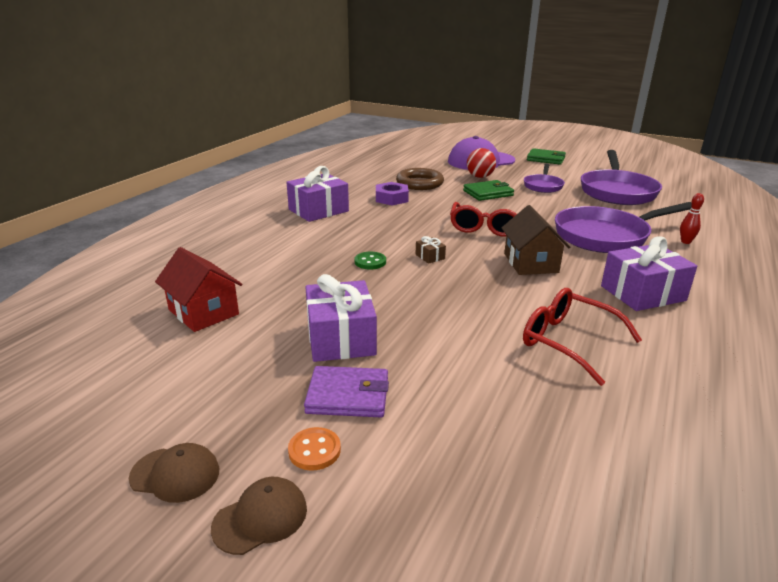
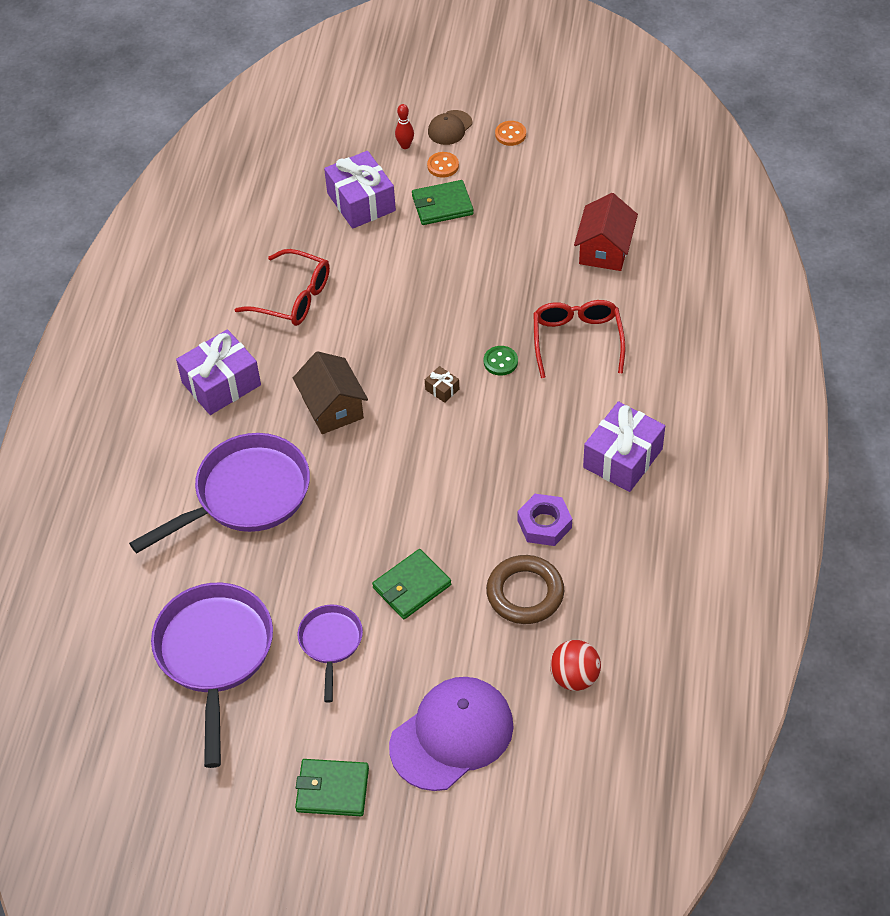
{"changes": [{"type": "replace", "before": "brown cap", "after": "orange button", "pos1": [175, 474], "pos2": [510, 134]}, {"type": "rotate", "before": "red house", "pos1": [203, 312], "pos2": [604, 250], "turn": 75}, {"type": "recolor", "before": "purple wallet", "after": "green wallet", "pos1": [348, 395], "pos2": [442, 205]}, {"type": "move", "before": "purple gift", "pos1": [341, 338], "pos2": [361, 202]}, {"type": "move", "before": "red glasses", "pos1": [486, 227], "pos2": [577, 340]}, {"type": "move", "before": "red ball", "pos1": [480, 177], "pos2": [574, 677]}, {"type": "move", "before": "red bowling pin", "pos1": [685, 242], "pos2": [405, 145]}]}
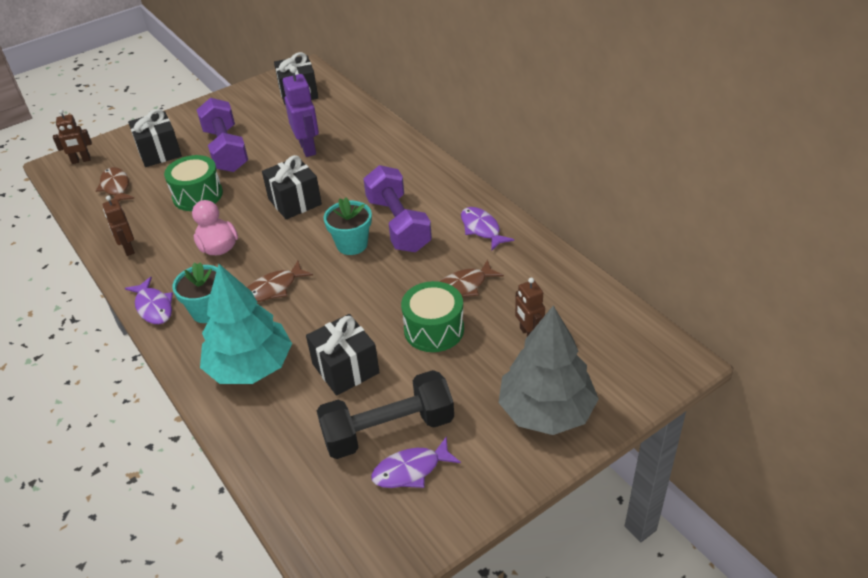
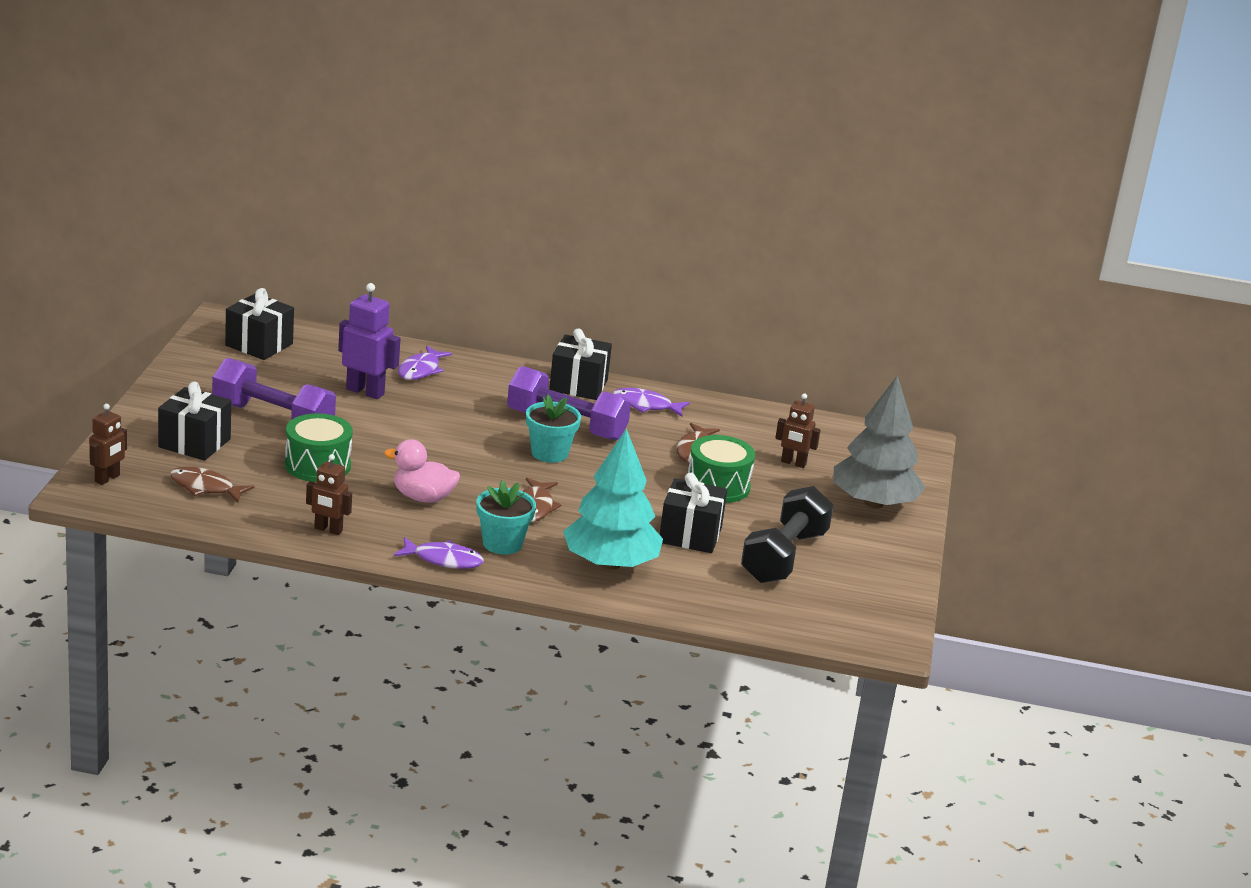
{"changes": [{"type": "move", "before": "black gift", "pos1": [294, 201], "pos2": [578, 385]}, {"type": "move", "before": "purple fish", "pos1": [411, 470], "pos2": [421, 370]}]}
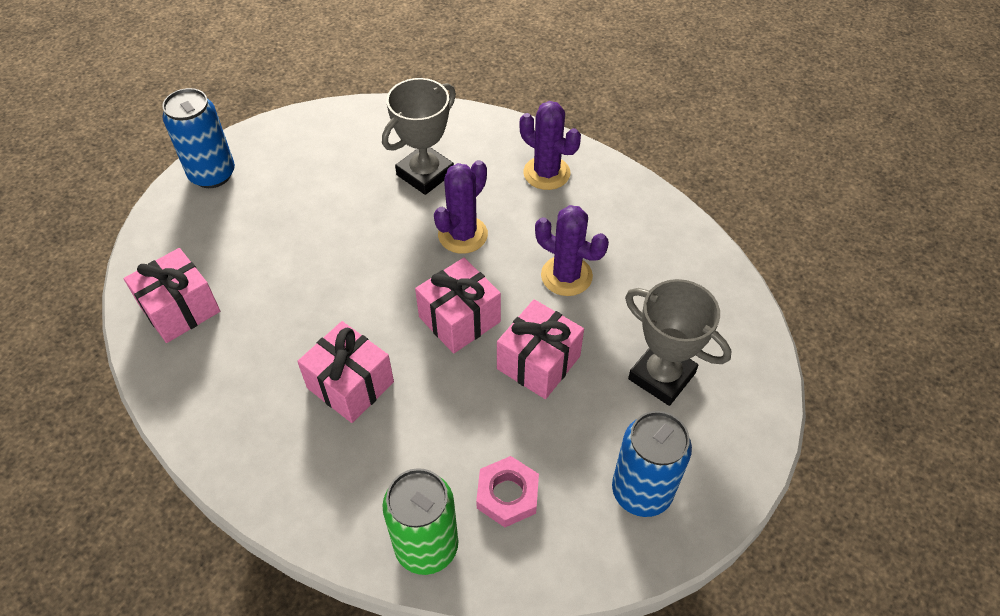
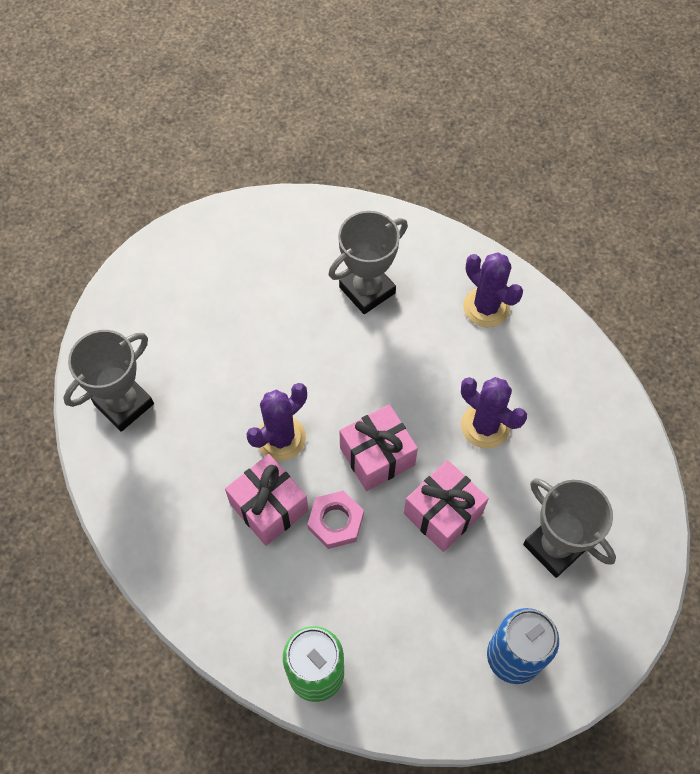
{"changes": [{"type": "replace", "before": "pink gift", "after": "grey trophy", "pos1": [180, 309], "pos2": [124, 404]}, {"type": "delete", "before": "blue can", "pos1": [212, 174]}, {"type": "move", "before": "purple cactus", "pos1": [462, 235], "pos2": [281, 438]}, {"type": "move", "before": "pink nut", "pos1": [507, 494], "pos2": [335, 522]}]}
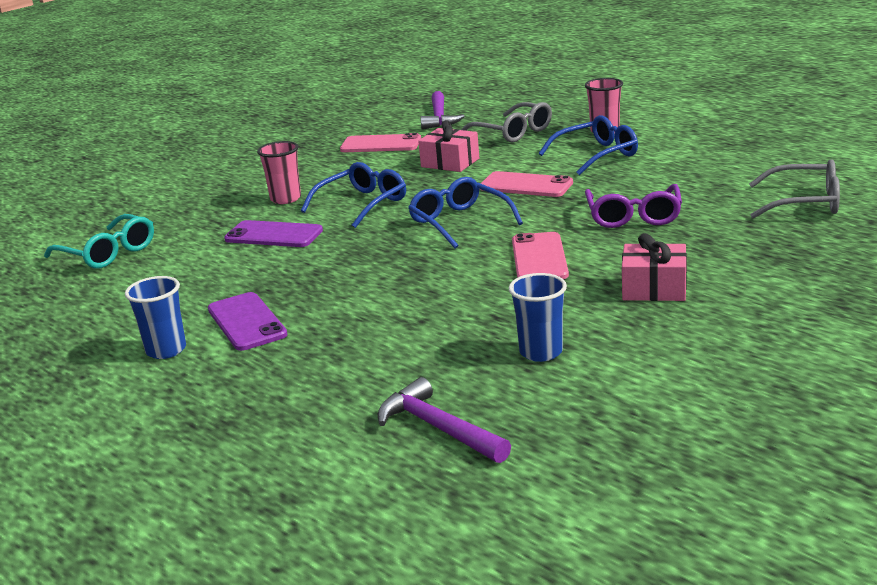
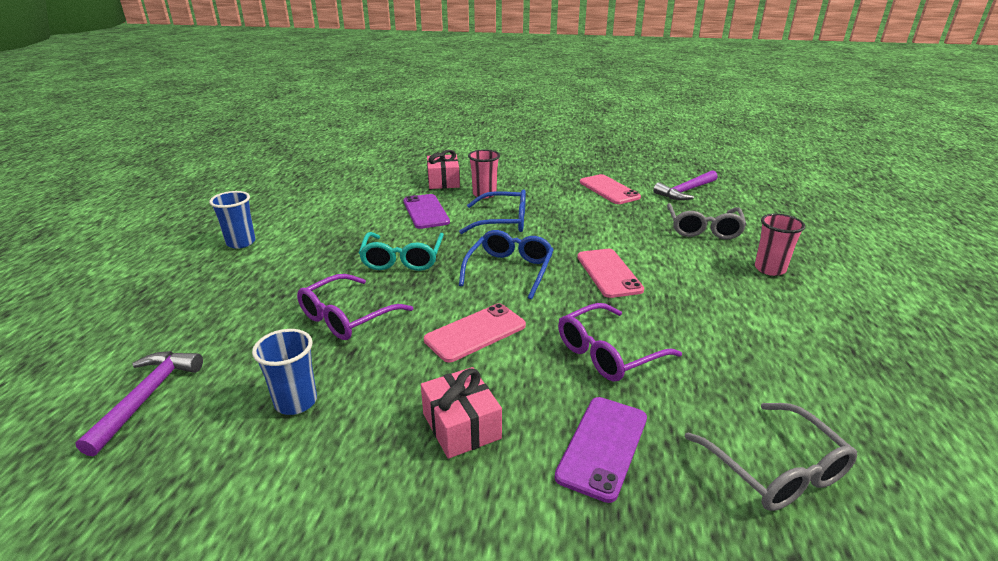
{"changes": [{"type": "move", "before": "turquoise glasses", "pos1": [107, 253], "pos2": [402, 259]}, {"type": "move", "before": "purple phone", "pos1": [247, 322], "pos2": [603, 446]}, {"type": "move", "before": "pink gift", "pos1": [450, 163], "pos2": [443, 181]}, {"type": "delete", "before": "blue glasses", "pos1": [596, 155]}, {"type": "insert", "after": "purple glasses", "pos2": [347, 317]}]}
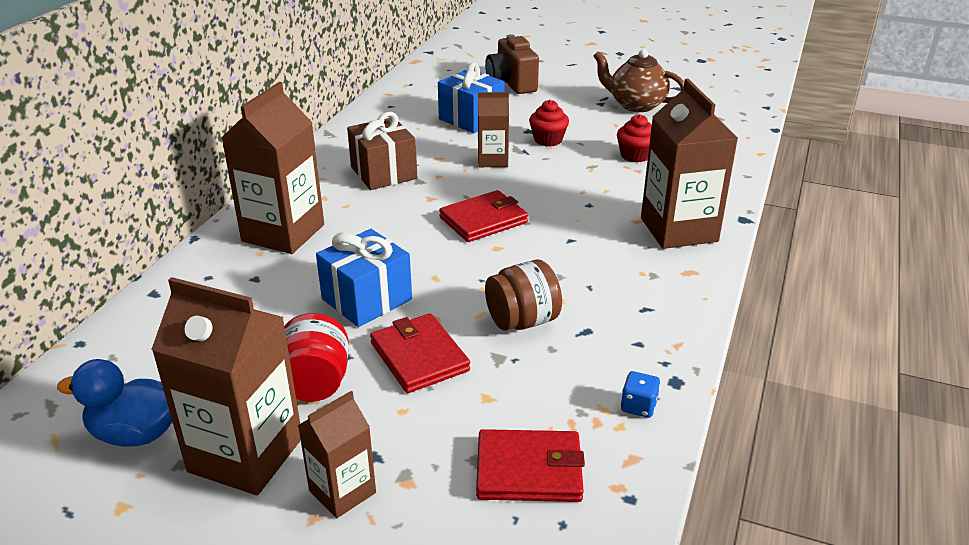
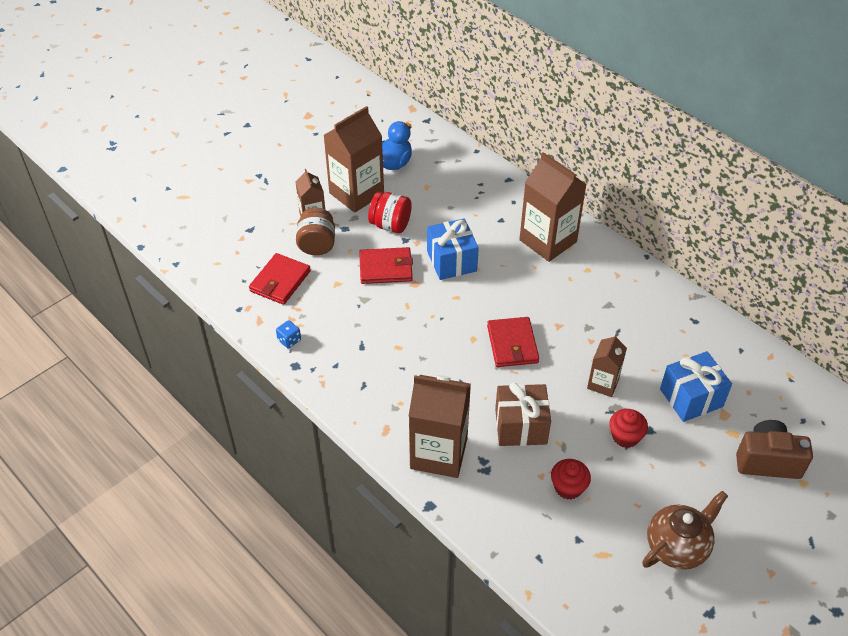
{"changes": [{"type": "move", "before": "brown gift", "pos1": [383, 173], "pos2": [521, 426]}, {"type": "move", "before": "brown jar", "pos1": [522, 321], "pos2": [317, 244]}]}
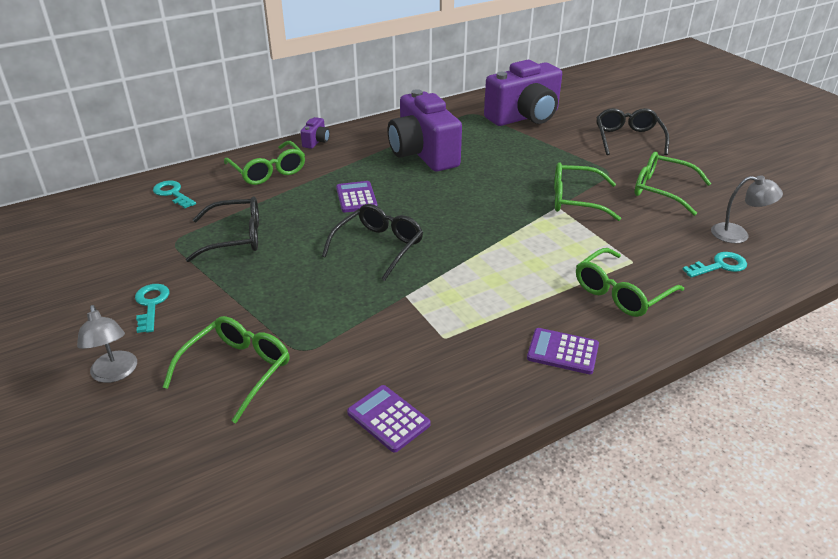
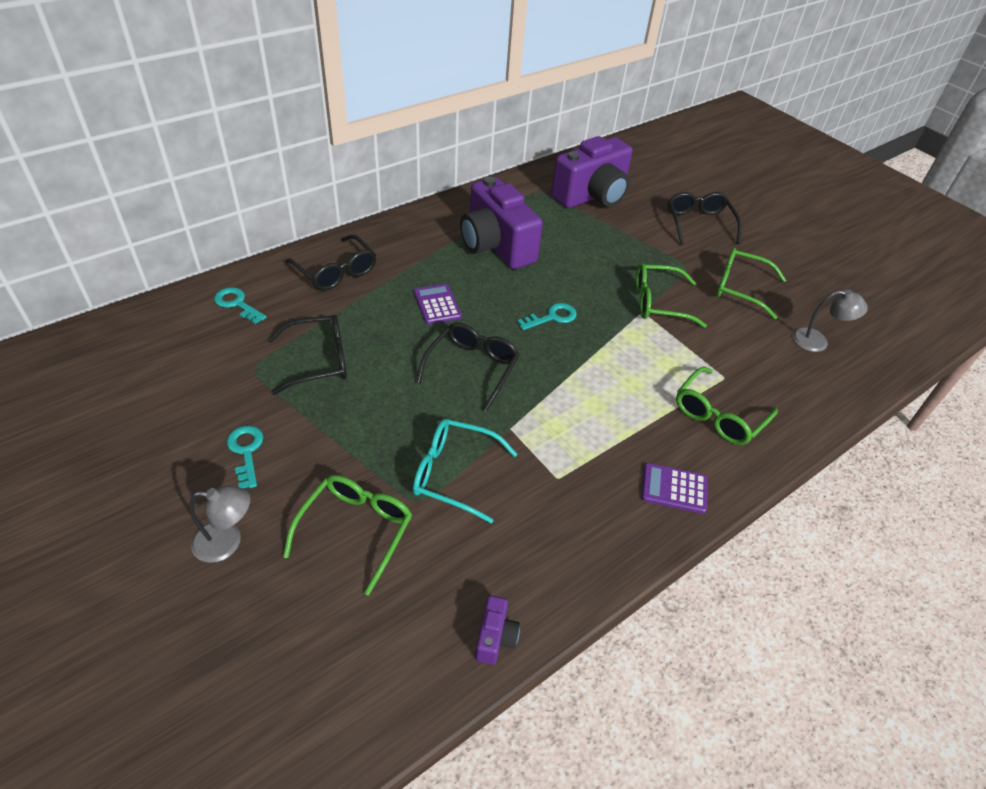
{"changes": [{"type": "rotate", "before": "grey lamp", "pos1": [115, 374], "pos2": [227, 542], "turn": -60}, {"type": "recolor", "before": "green glasses", "after": "black glasses", "pos1": [268, 171], "pos2": [336, 272]}, {"type": "move", "before": "purple camera", "pos1": [316, 141], "pos2": [495, 637]}, {"type": "delete", "before": "purple calculator", "pos1": [388, 418]}, {"type": "move", "before": "turquoise key", "pos1": [719, 266], "pos2": [552, 317]}, {"type": "insert", "after": "turquoise glasses", "pos2": [454, 474]}]}
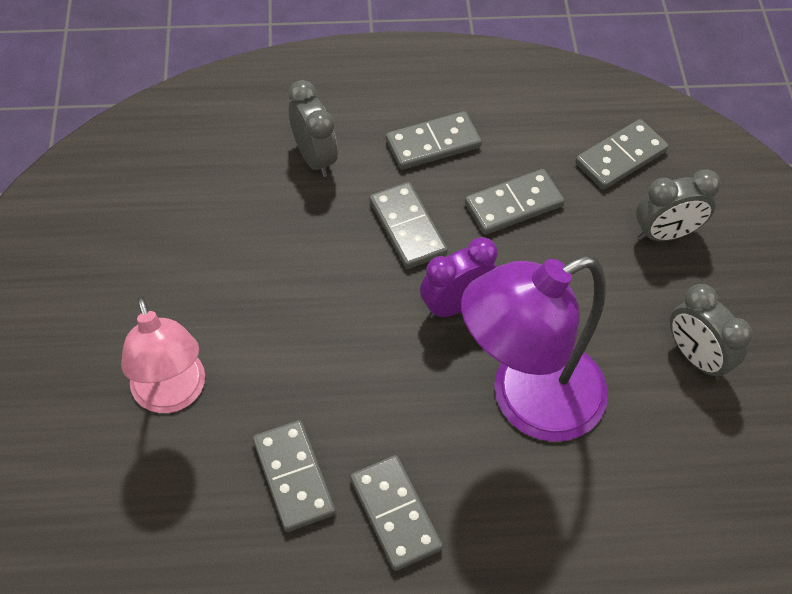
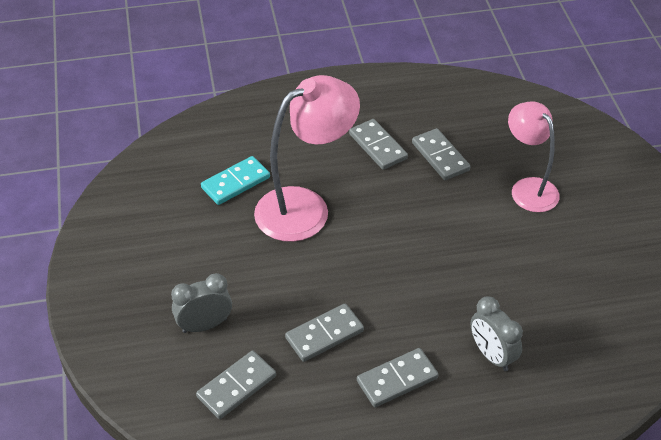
{"changes": [{"type": "delete", "before": "grey domino", "pos1": [408, 228]}, {"type": "delete", "before": "purple clock", "pos1": [456, 305]}, {"type": "recolor", "before": "purple lamp", "after": "pink lamp", "pos1": [527, 401], "pos2": [305, 207]}, {"type": "delete", "before": "grey clock", "pos1": [695, 357]}, {"type": "insert", "after": "turquoise domino", "pos2": [236, 183]}]}
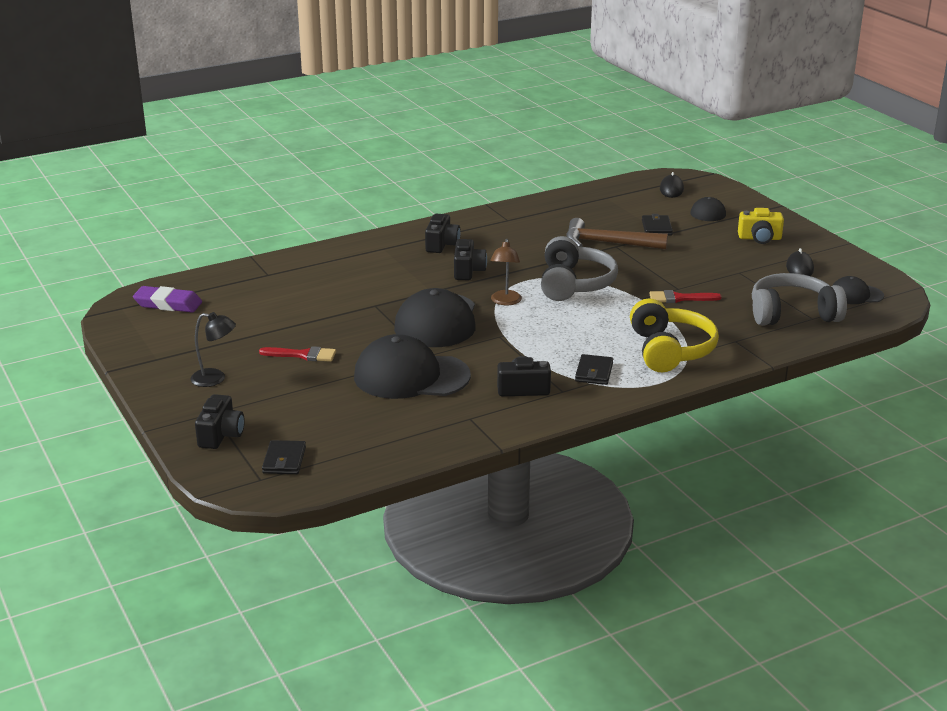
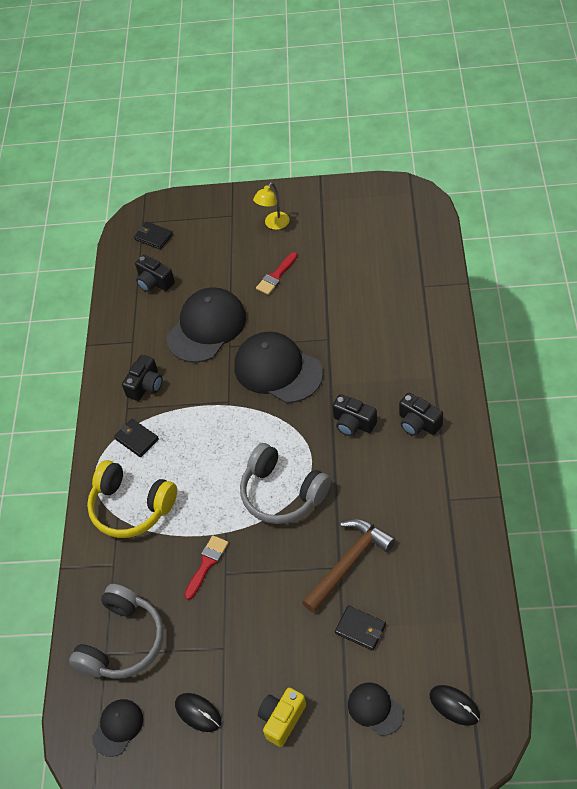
{"changes": [{"type": "delete", "before": "purple eraser", "pos1": [168, 304]}, {"type": "recolor", "before": "black lamp", "after": "yellow lamp", "pos1": [215, 379], "pos2": [274, 224]}, {"type": "move", "before": "black camera", "pos1": [221, 435], "pos2": [154, 282]}, {"type": "delete", "before": "brown lamp", "pos1": [505, 301]}]}
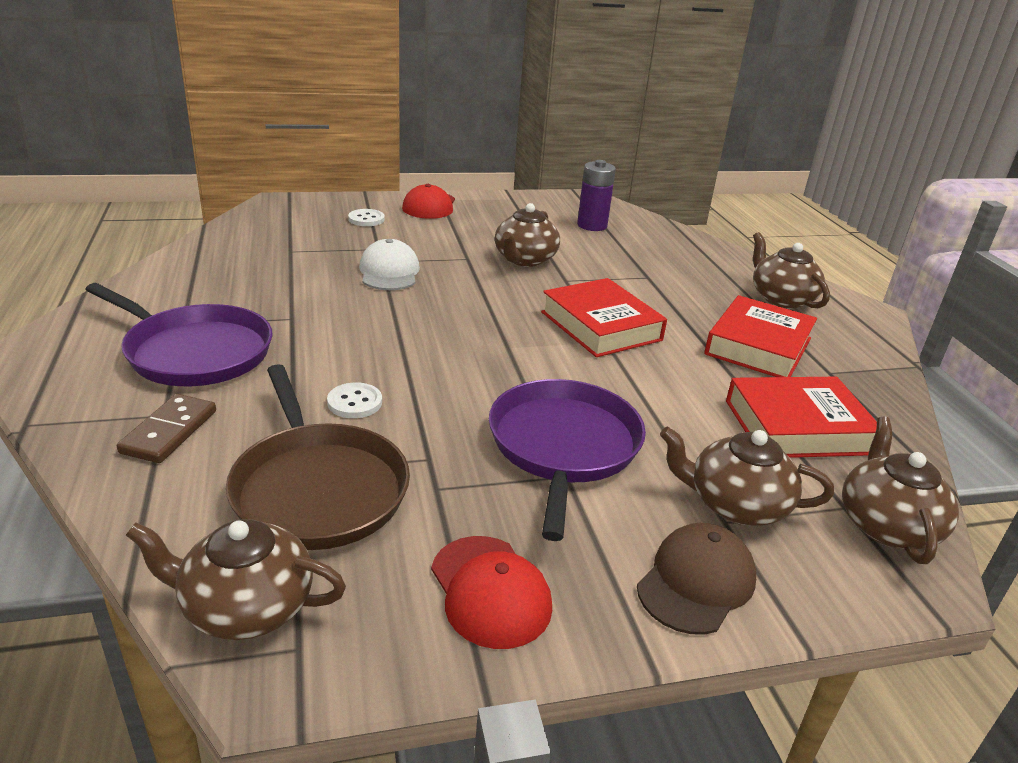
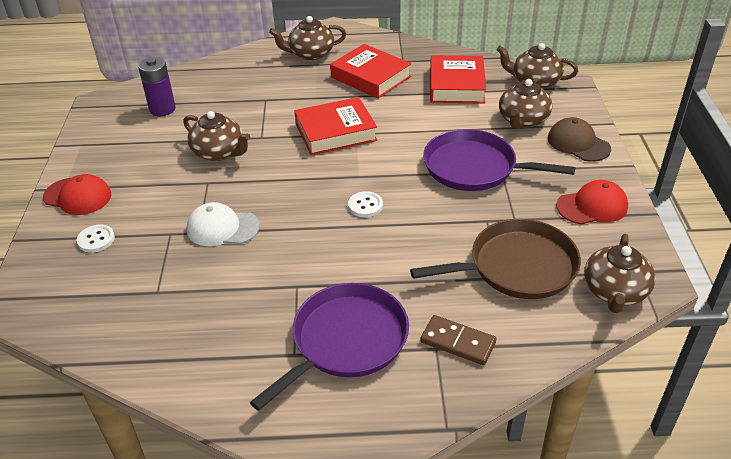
{"changes": [{"type": "move", "before": "white button", "pos1": [355, 402], "pos2": [365, 205]}]}
